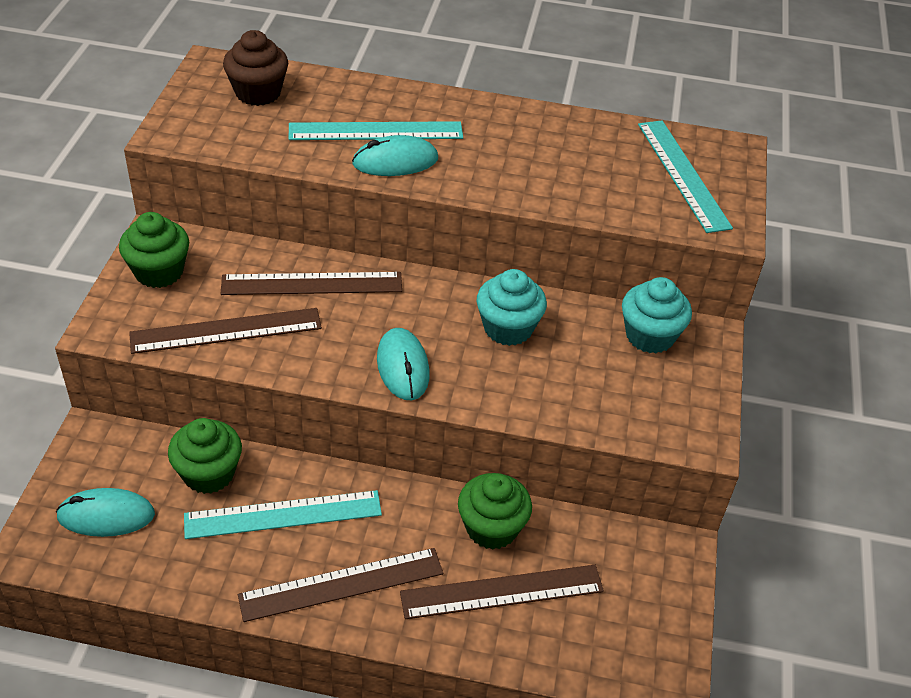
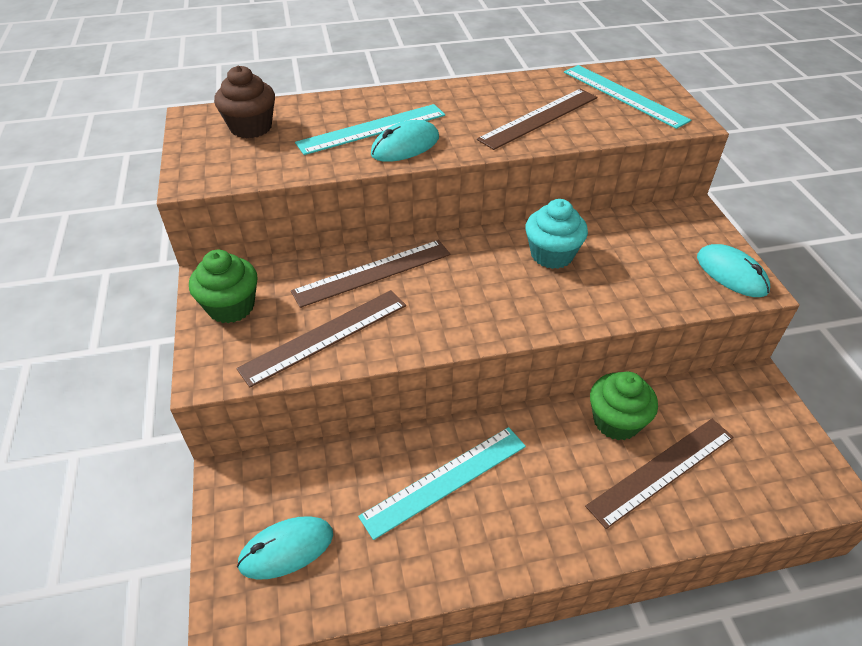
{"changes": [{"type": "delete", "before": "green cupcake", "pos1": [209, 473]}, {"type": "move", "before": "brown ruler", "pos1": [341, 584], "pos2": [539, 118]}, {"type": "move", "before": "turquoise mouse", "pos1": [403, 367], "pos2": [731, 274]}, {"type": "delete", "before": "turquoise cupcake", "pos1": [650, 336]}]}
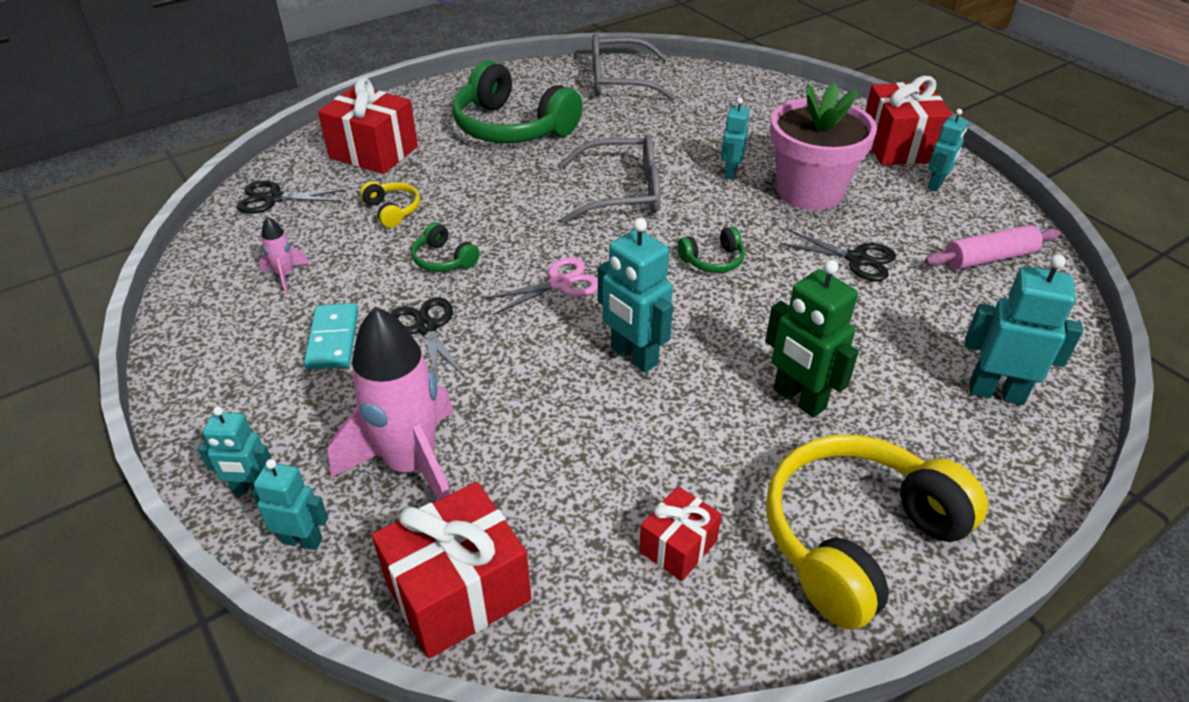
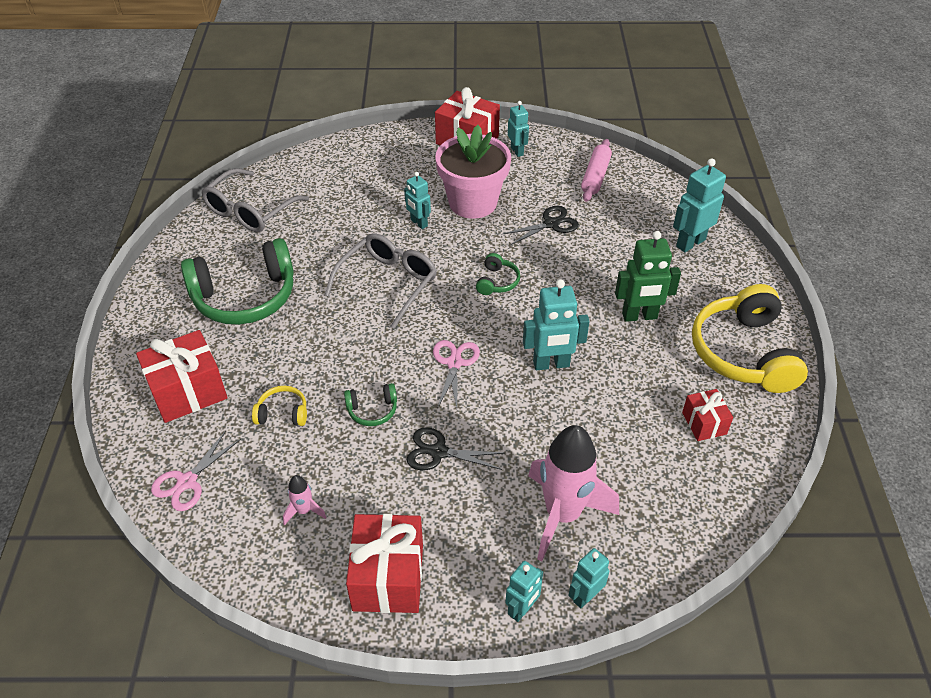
{"changes": [{"type": "recolor", "before": "black scissors", "after": "pink scissors", "pos1": [273, 198], "pos2": [187, 482]}, {"type": "delete", "before": "turquoise domino", "pos1": [333, 339]}, {"type": "move", "before": "red gift", "pos1": [458, 592], "pos2": [388, 577]}]}
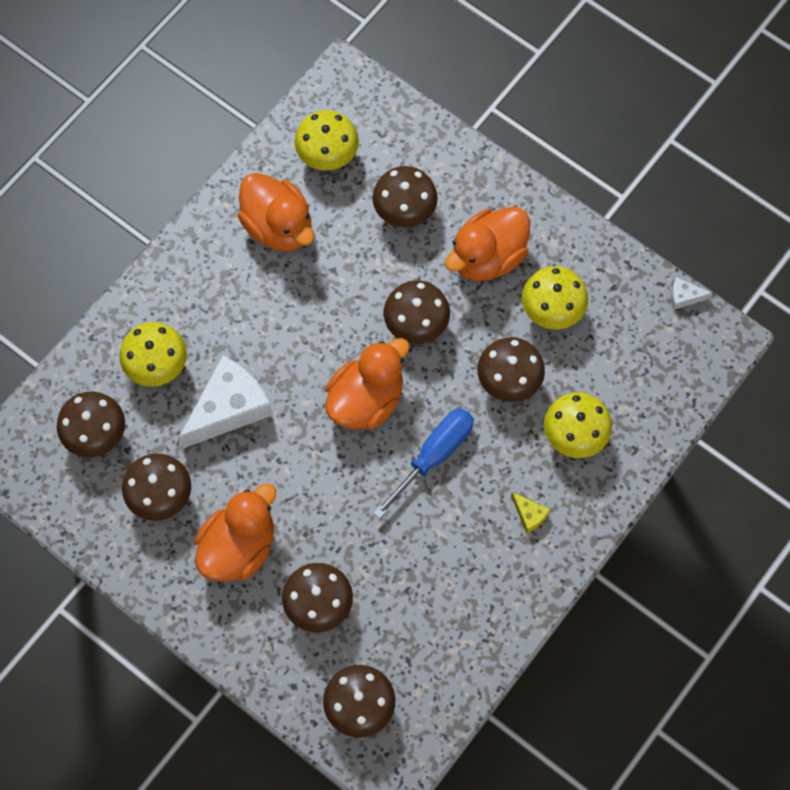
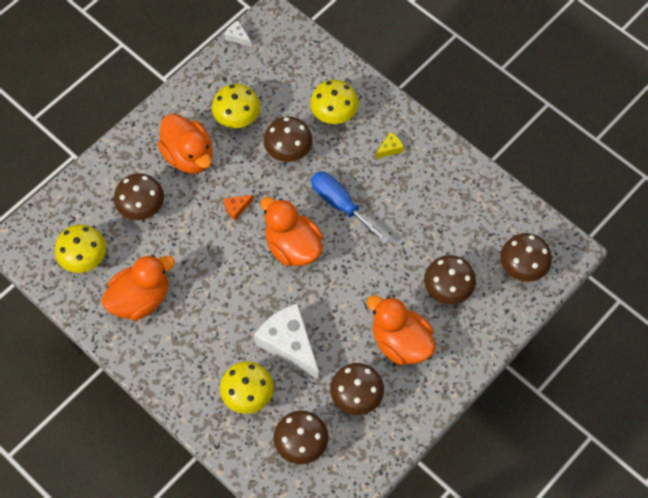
{"changes": [{"type": "replace", "before": "brown mushroom", "after": "orange cheese", "pos1": [416, 325], "pos2": [236, 208]}, {"type": "rotate", "before": "white cheese", "pos1": [684, 297], "pos2": [237, 37], "turn": 120}]}
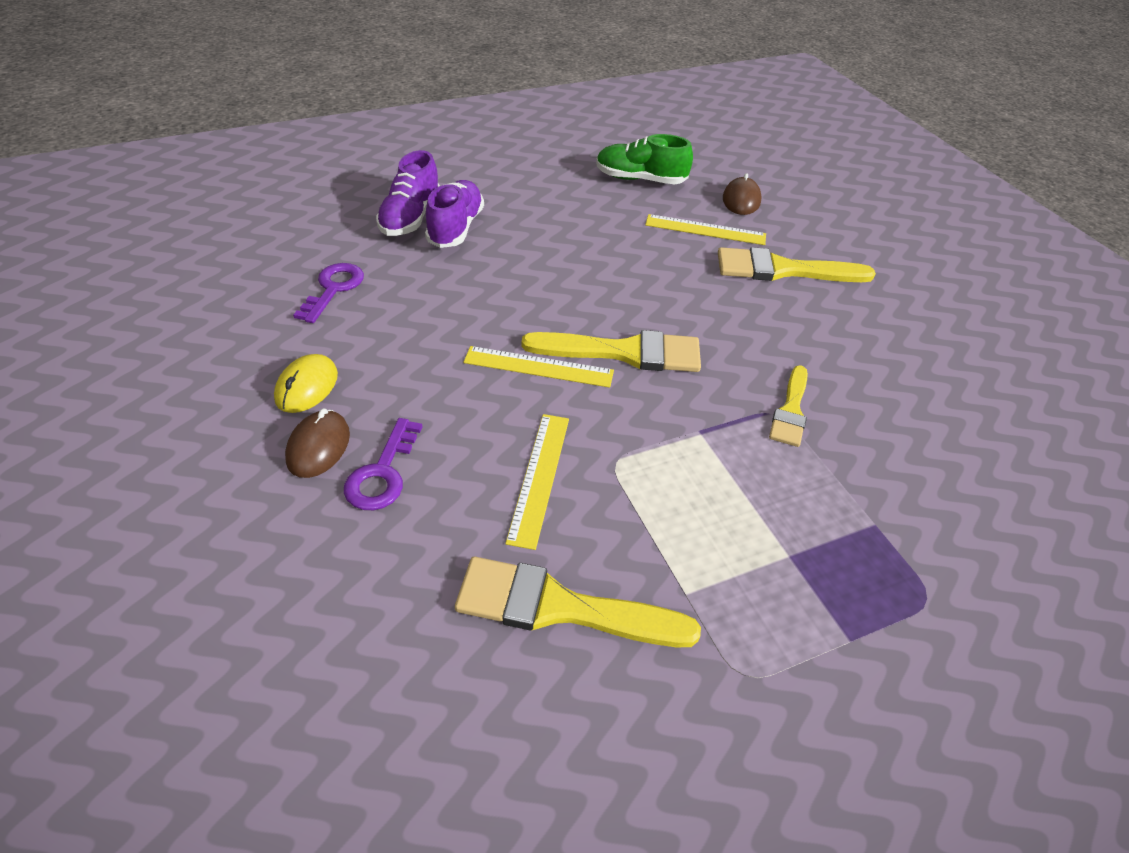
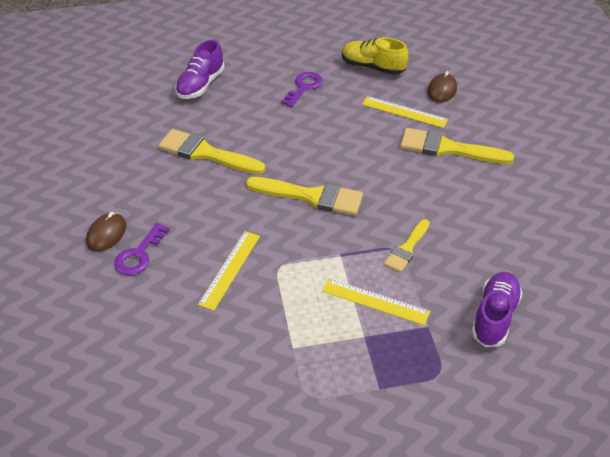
{"changes": [{"type": "delete", "before": "yellow mouse", "pos1": [307, 387]}, {"type": "move", "before": "purple key", "pos1": [333, 289], "pos2": [304, 87]}, {"type": "move", "before": "purple shoe", "pos1": [455, 228], "pos2": [494, 317]}, {"type": "move", "before": "yellow brush", "pos1": [560, 607], "pos2": [206, 153]}, {"type": "move", "before": "yellow ruler", "pos1": [538, 367], "pos2": [375, 301]}, {"type": "recolor", "before": "green shoe", "after": "yellow shoe", "pos1": [640, 179], "pos2": [372, 67]}]}
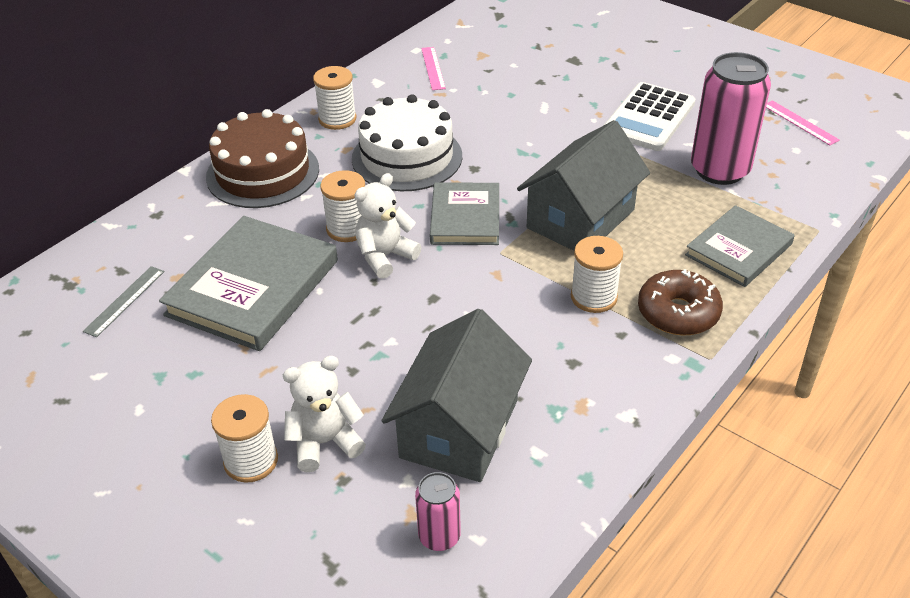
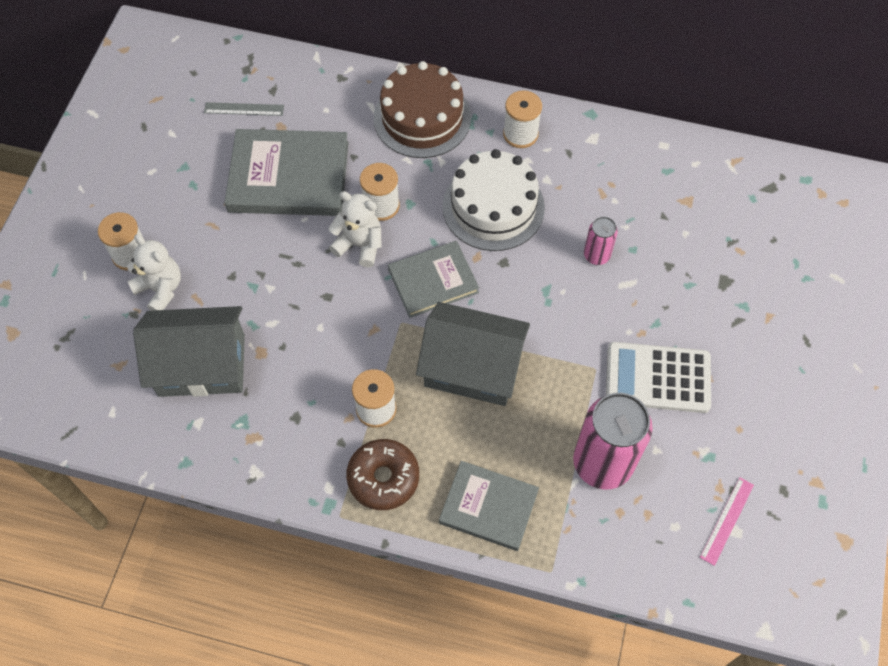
{"changes": [{"type": "move", "before": "pink can", "pos1": [439, 536], "pos2": [596, 255]}, {"type": "delete", "before": "pink ruler", "pos1": [433, 68]}]}
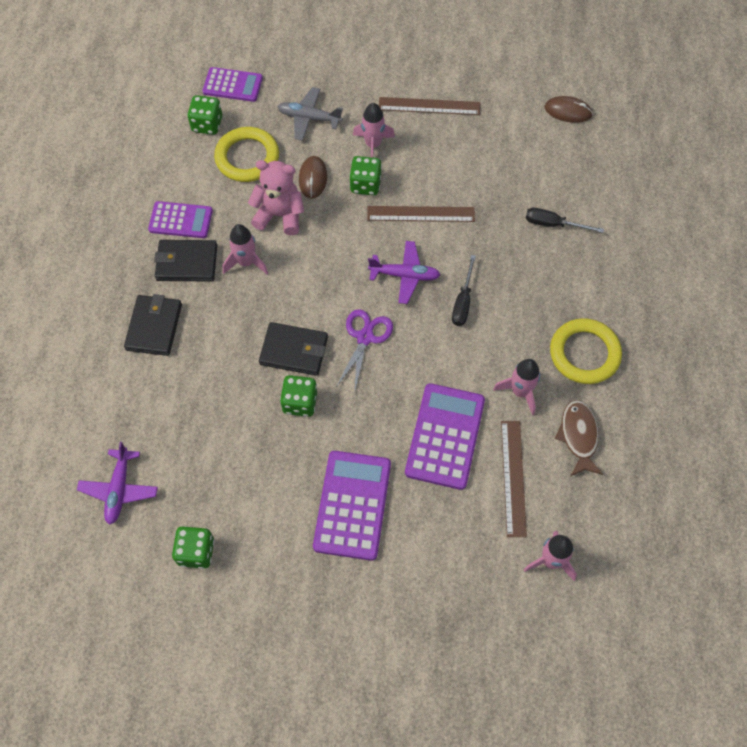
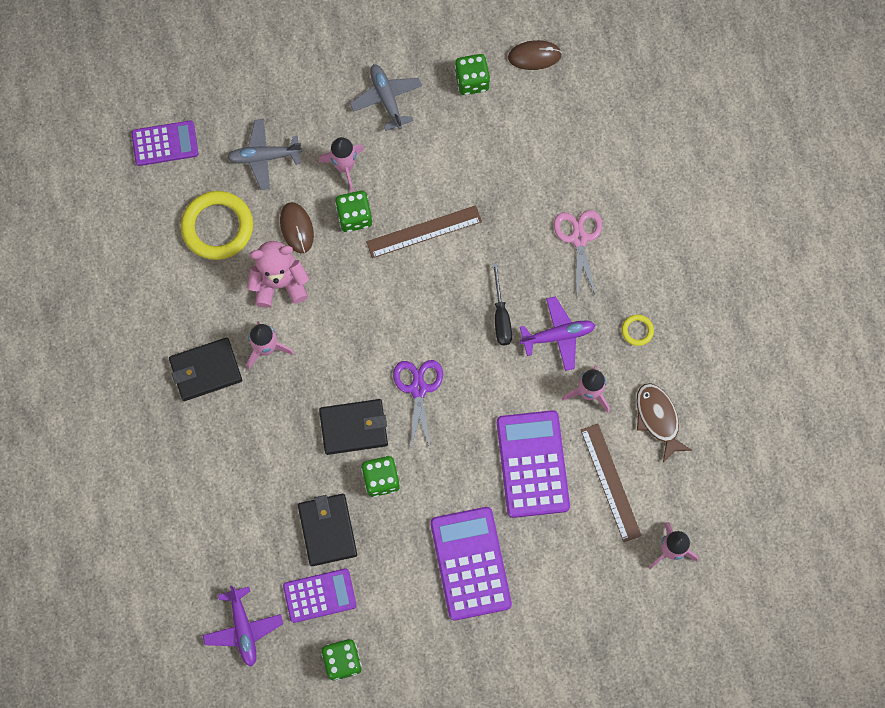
{"changes": [{"type": "move", "before": "black wallet", "pos1": [154, 327], "pos2": [327, 530]}, {"type": "move", "before": "purple calculator", "pos1": [180, 220], "pos2": [320, 595]}, {"type": "move", "before": "green dice", "pos1": [207, 124], "pos2": [472, 81]}, {"type": "move", "before": "purple plane", "pos1": [405, 275], "pos2": [558, 336]}, {"type": "replace", "before": "brown ruler", "after": "grey plane", "pos1": [429, 106], "pos2": [386, 99]}, {"type": "delete", "before": "black screwdriver", "pos1": [553, 224]}, {"type": "resize", "before": "yellow ring", "pos1": [584, 353], "pos2": [637, 331], "scale": 0.44}, {"type": "insert", "after": "pink scissors", "pos2": [579, 238]}]}
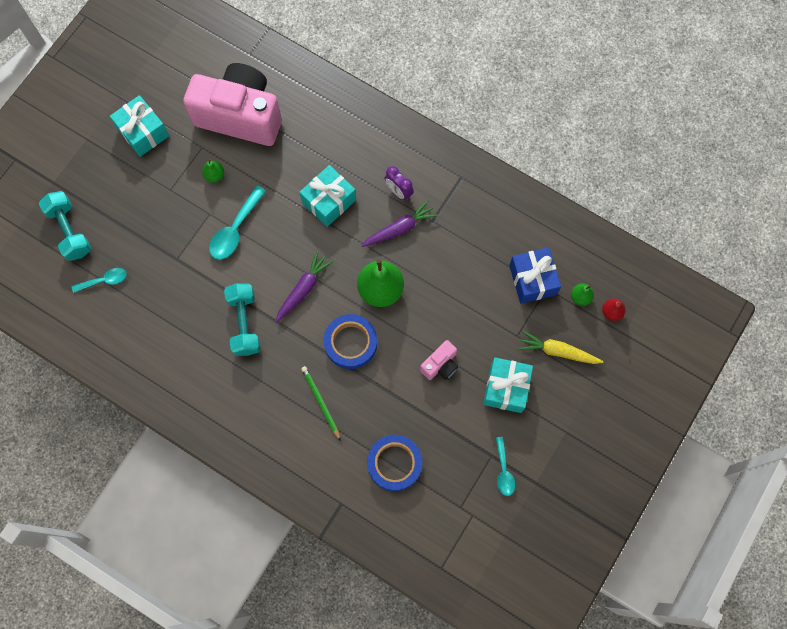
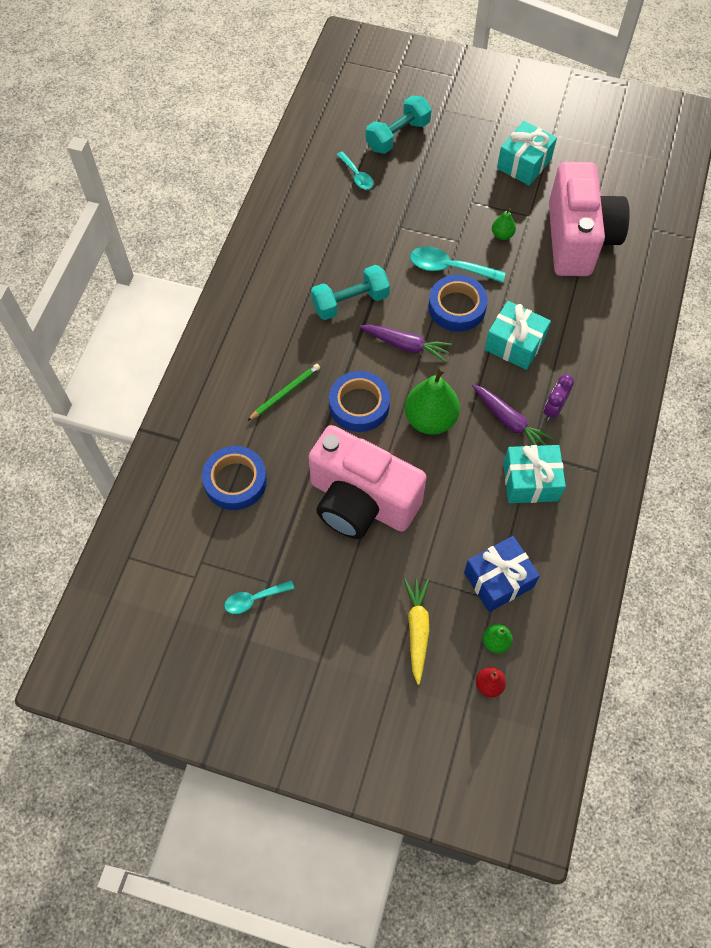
{"changes": [{"type": "resize", "before": "pink camera", "pos1": [440, 365], "pos2": [361, 501], "scale": 2.39}, {"type": "move", "before": "turquoise gift", "pos1": [506, 388], "pos2": [530, 481]}, {"type": "insert", "after": "blue tape", "pos2": [457, 307]}]}
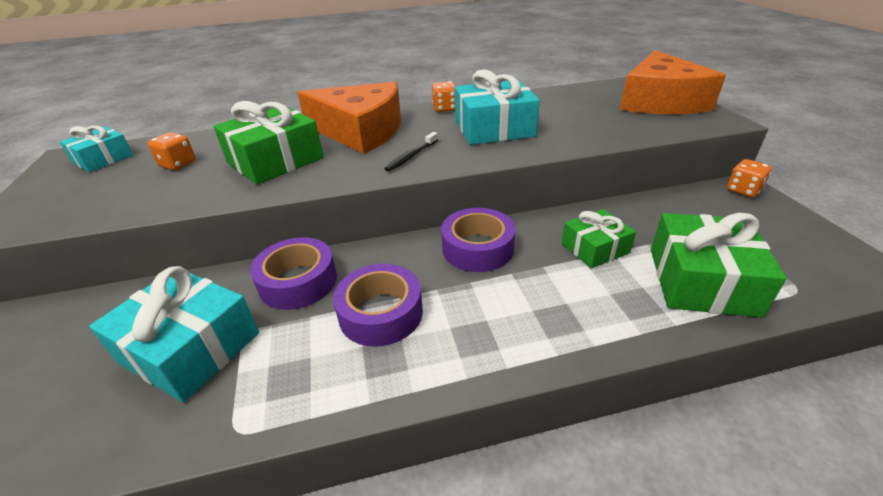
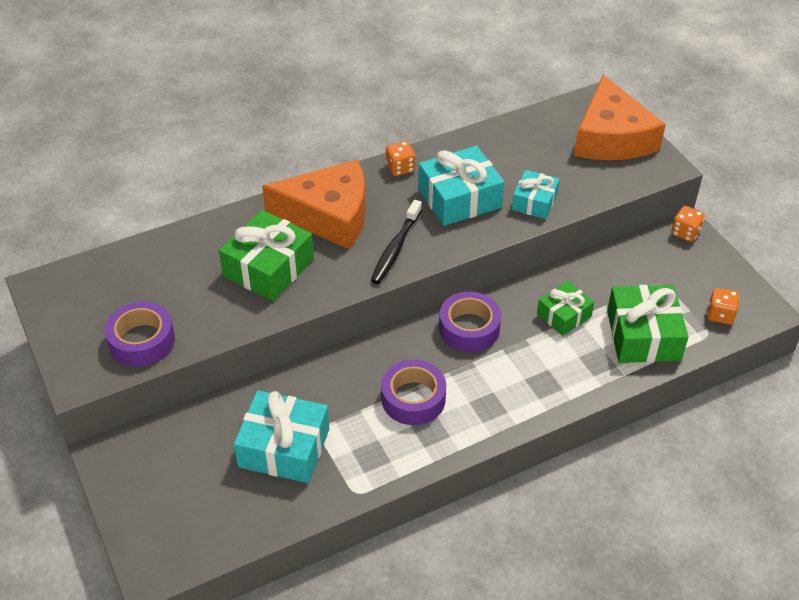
{"changes": [{"type": "move", "before": "turquoise gift", "pos1": [103, 159], "pos2": [534, 202]}, {"type": "move", "before": "orange dice", "pos1": [178, 164], "pos2": [720, 315]}, {"type": "move", "before": "purple tape", "pos1": [298, 282], "pos2": [142, 341]}, {"type": "resize", "before": "black toothbrush", "pos1": [411, 156], "pos2": [396, 248], "scale": 1.55}]}
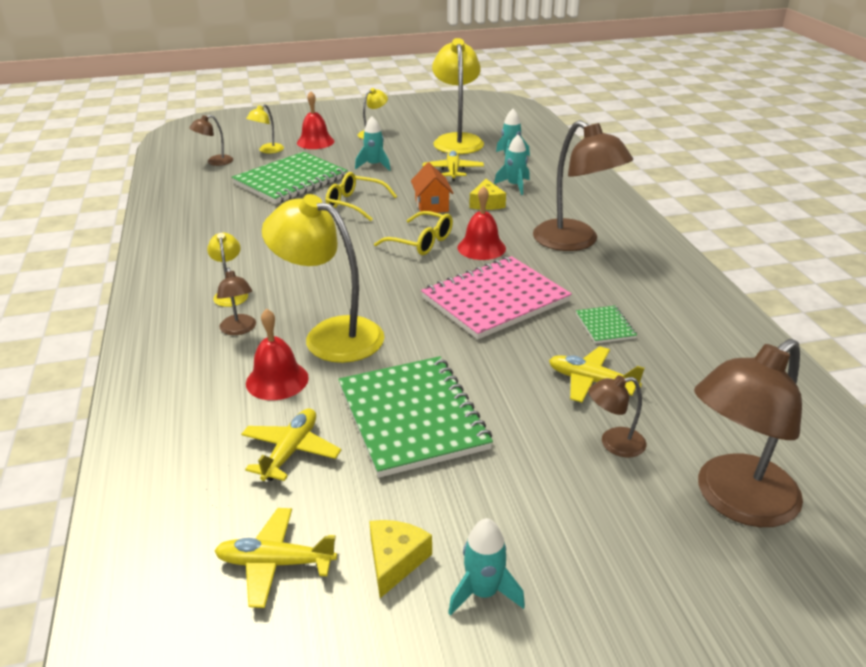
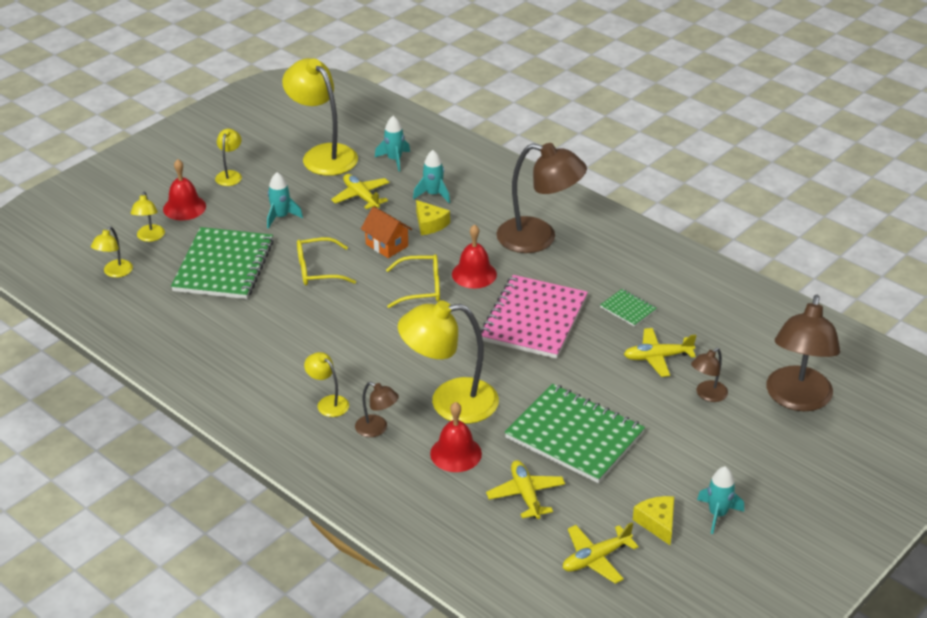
{"changes": [{"type": "recolor", "before": "brown lamp", "after": "yellow lamp", "pos1": [215, 162], "pos2": [115, 272]}]}
